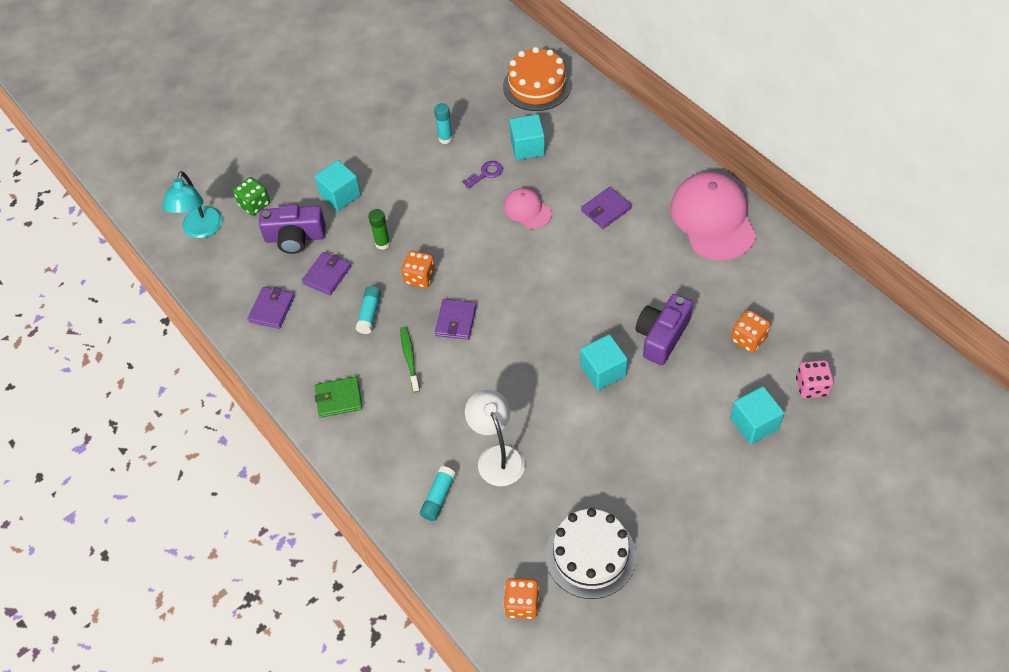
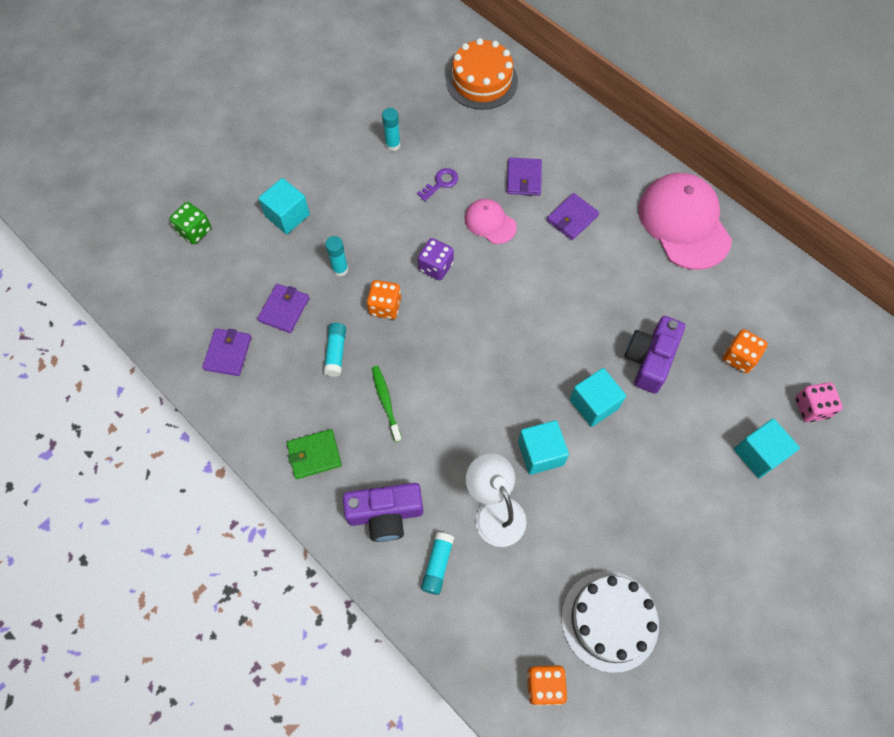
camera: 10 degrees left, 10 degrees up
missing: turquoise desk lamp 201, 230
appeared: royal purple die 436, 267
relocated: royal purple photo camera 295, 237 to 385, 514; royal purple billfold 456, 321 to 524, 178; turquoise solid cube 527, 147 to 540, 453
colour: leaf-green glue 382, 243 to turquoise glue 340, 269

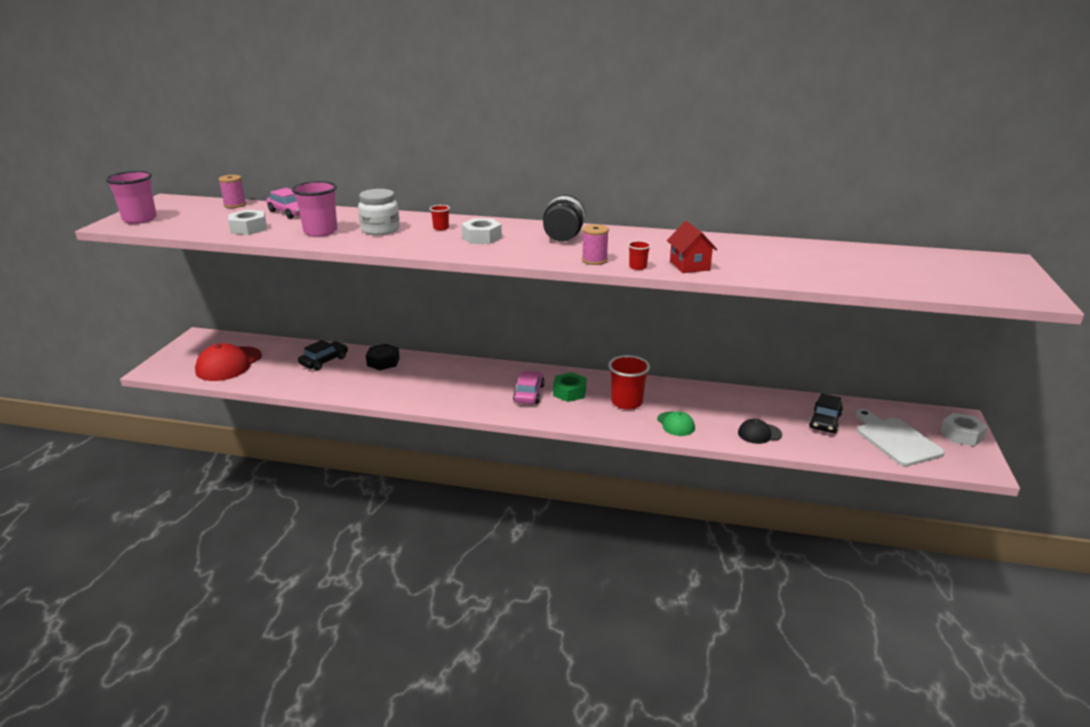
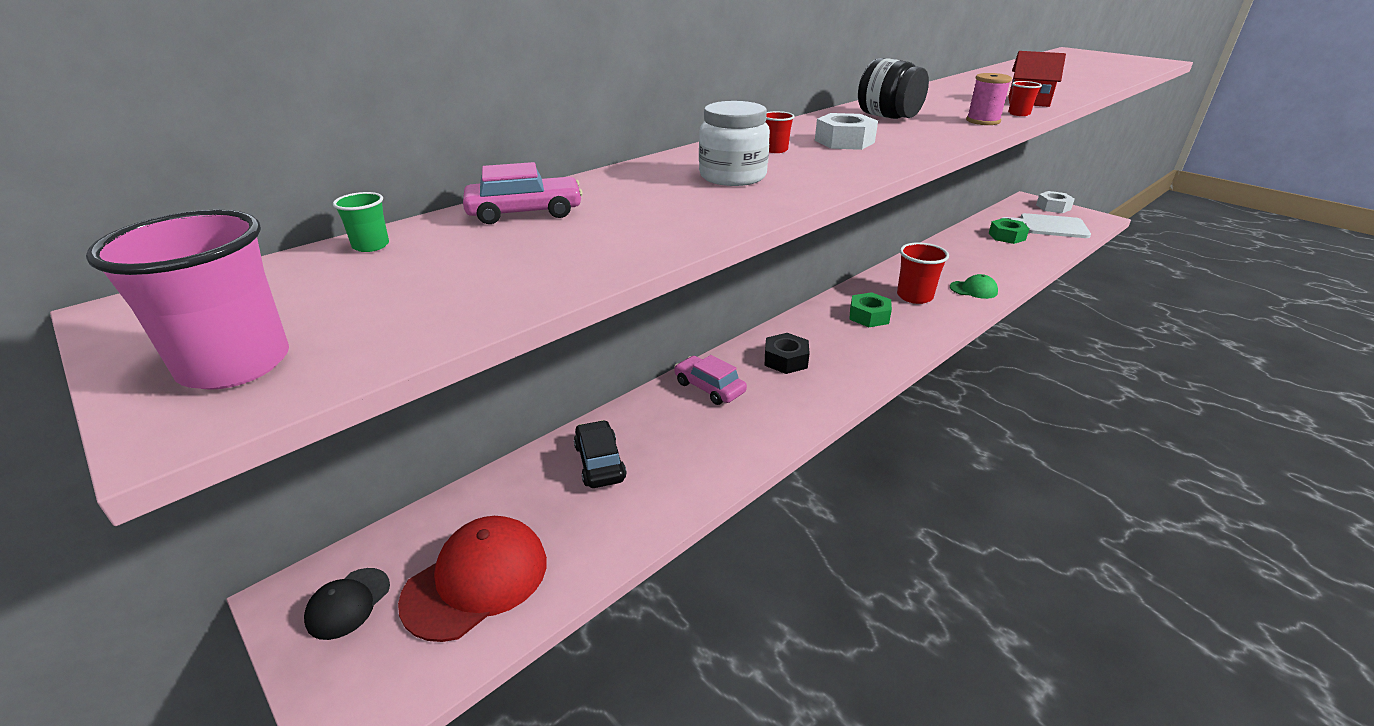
camera: 55 degrees left, 5 degrees up
missing: pure white hexagon nut 248, 228; rosy beaker 320, 231
relocated: black hexagon nut 383, 362 to 785, 360; rosy automobile 529, 394 to 709, 387; black peaked cap 759, 433 to 348, 603
exchanged: rosy bobbin 235, 205 to leaf-green beaker 371, 246; black automobile 825, 421 to leaf-green hexagon nut 1006, 236
spun: crimson peaked cap 229, 364 = 476, 580 105 degrees counterclockwise

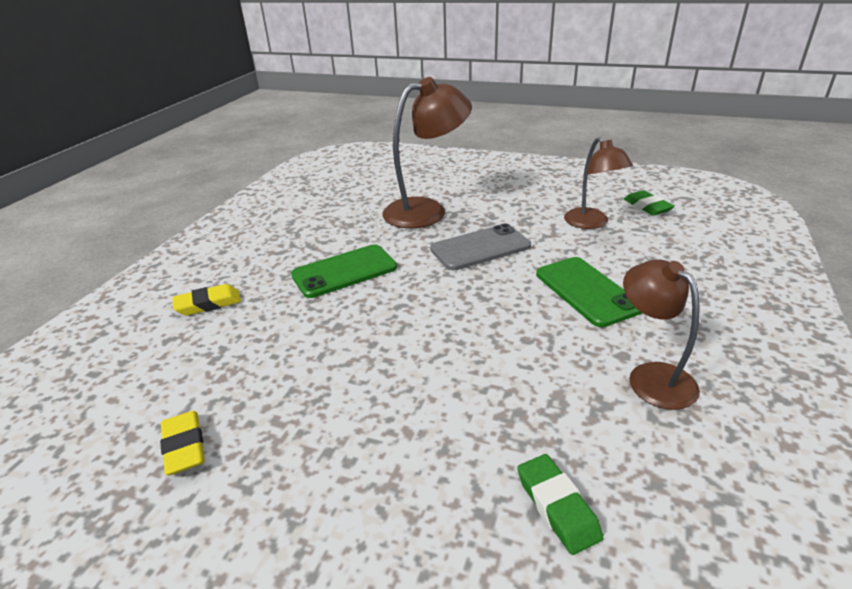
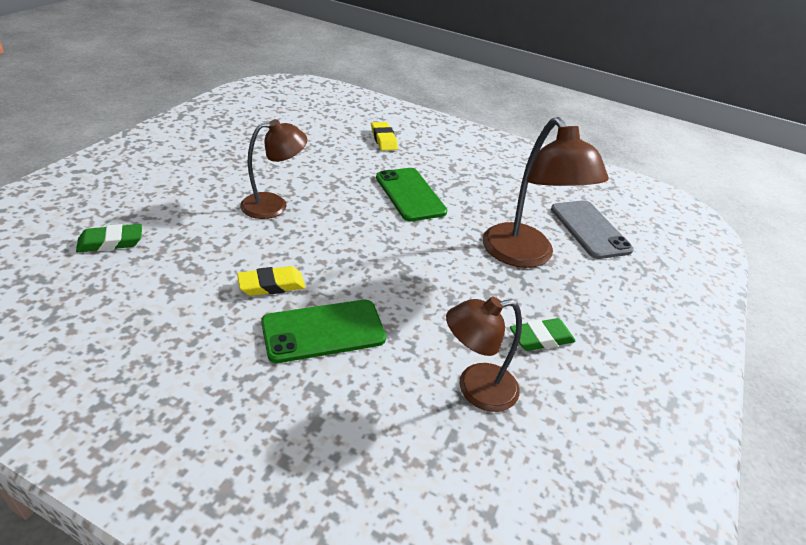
camera: 90 degrees right, 5 degrees up
relocated: bright yellow eraser 184, 446 to 271, 285; gray phone 480, 248 to 589, 229; brown desk lamp 652, 376 to 274, 205; leaf-green eraser 647, 207 to 541, 338

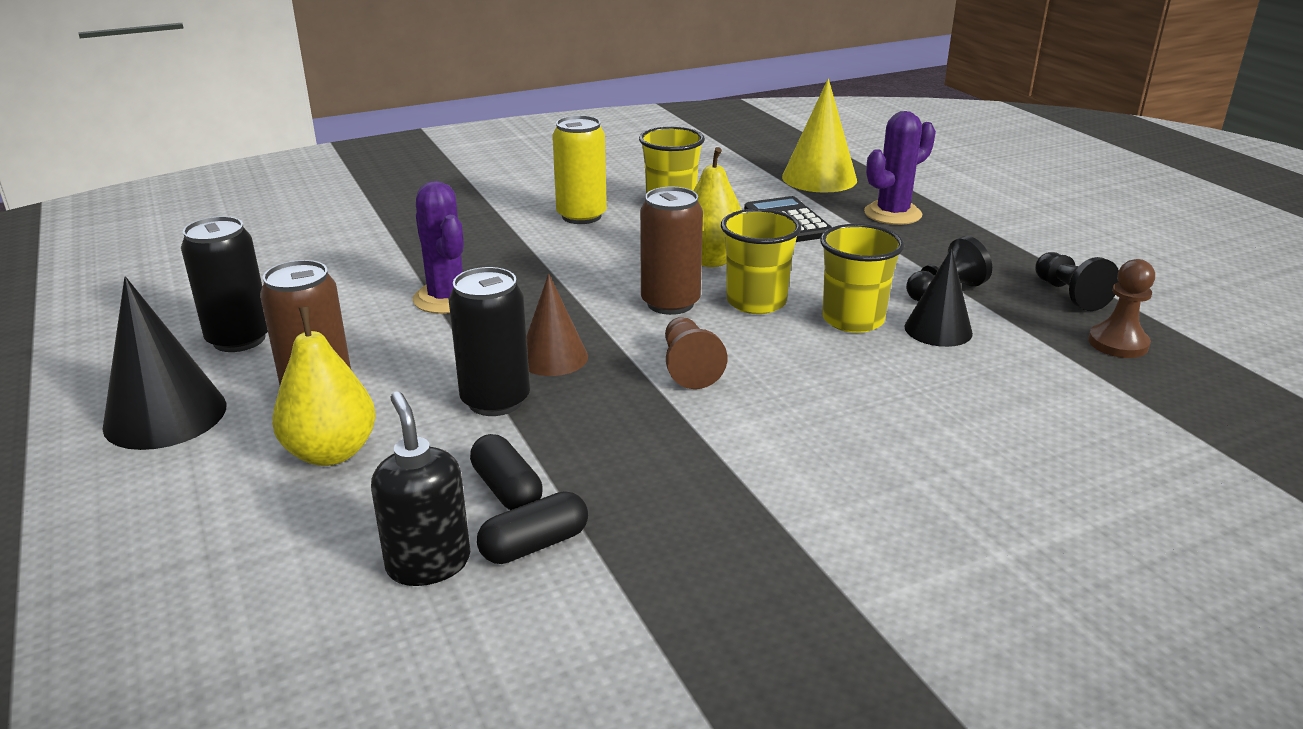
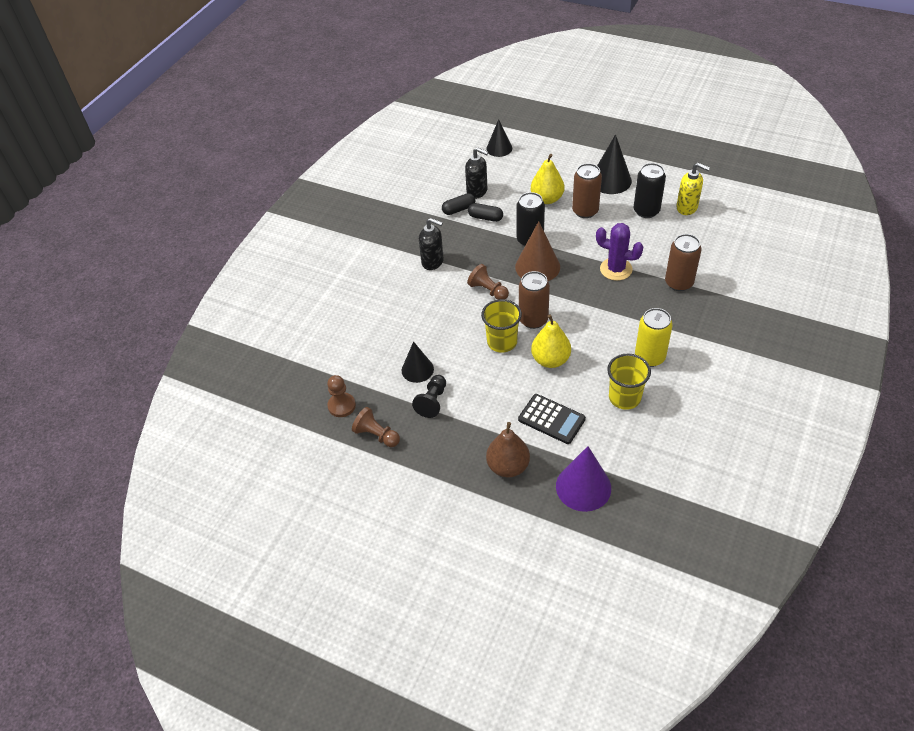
camera: 145 degrees right, 20 degrees up
missing: bright yellow beaker 853, 320
appeared: black pump bottle 433, 262; black cone 499, 148; brown tin 679, 283; bright yellow pump bottle 687, 208
exchanged: royal purple saguaro cactus 892, 214 to brown pear 508, 466
colour: bright yellow cone 819, 178 to royal purple cone 583, 487; black chess pawn 1069, 295 to brown chess pawn 377, 435
spun: black pill shape 534, 545 = 459, 209 45 degrees clockwise
size: brown cone 553, 357 = 537, 267 x1.51

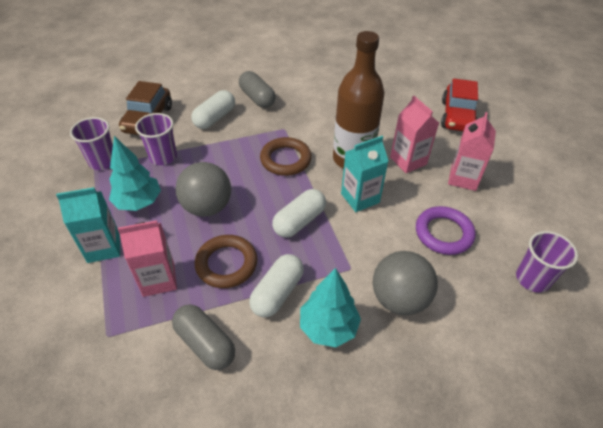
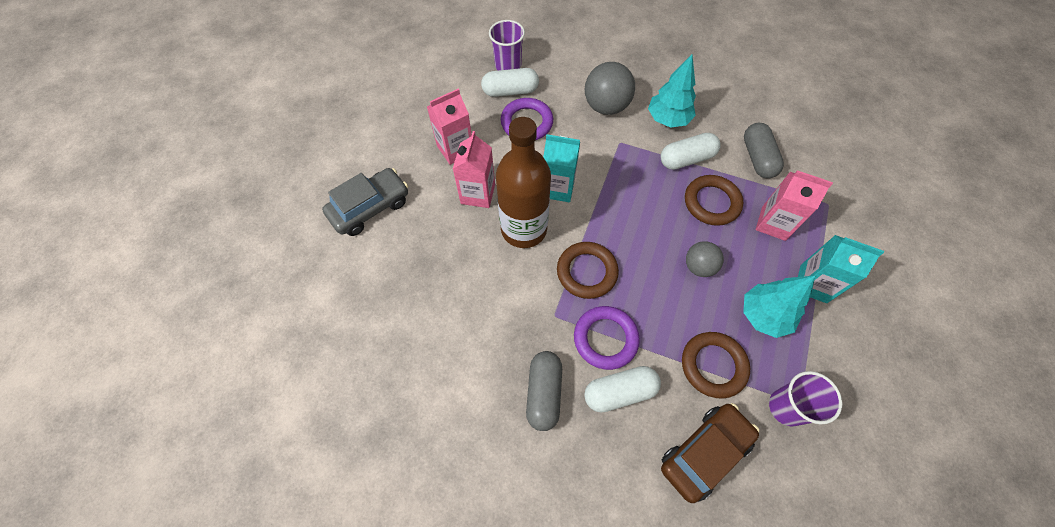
camera: 140 degrees left, 15 degrees up
appeared: royal purple ring 605, 339
relocated: pure white pill shape 299, 221 to 510, 91
exchanged: royal purple beaker 163, 157 to brown ring 713, 366
colour: crimson automobile 457, 116 to gray automobile 370, 208
size: gray ball 207, 207 = 699, 266 x0.61

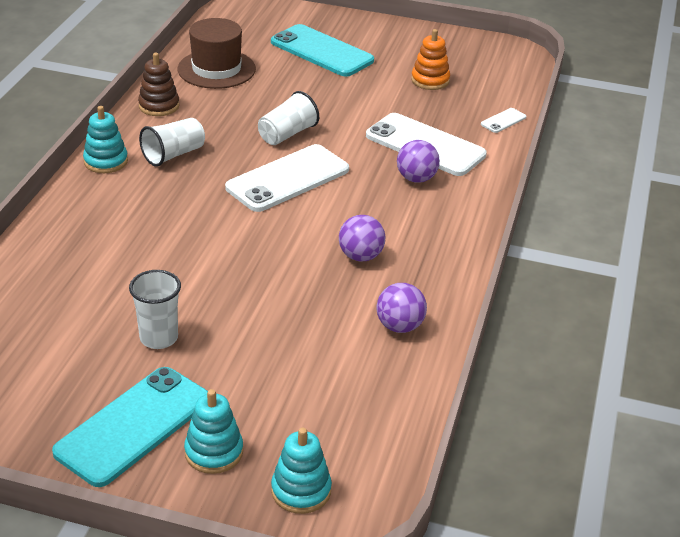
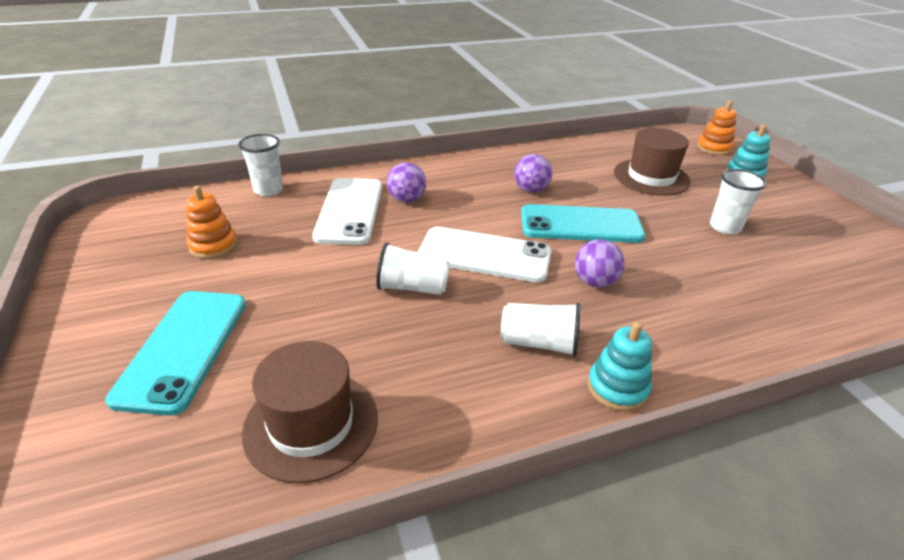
camera: 125 degrees left, 0 degrees up
missing: brown ring stacker 159, 106
appeared: brown top hat 651, 177
relocated: turquoise phone 134, 426 to 580, 224; royal purple ball 399, 326 to 594, 282
exchanged: pure white phone 503, 121 to pure white beaker 268, 190
colour: turquoise ring stacker 301, 491 to orange-coloured ring stacker 714, 148

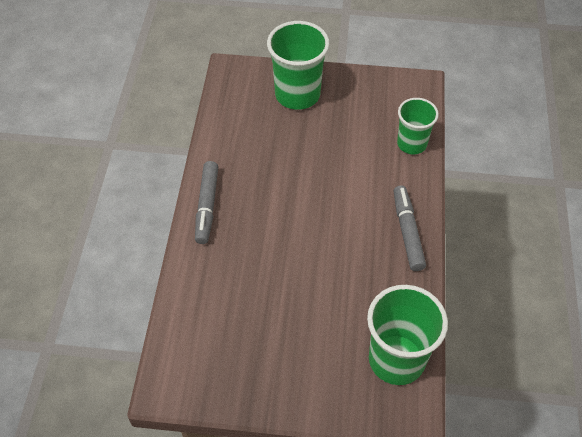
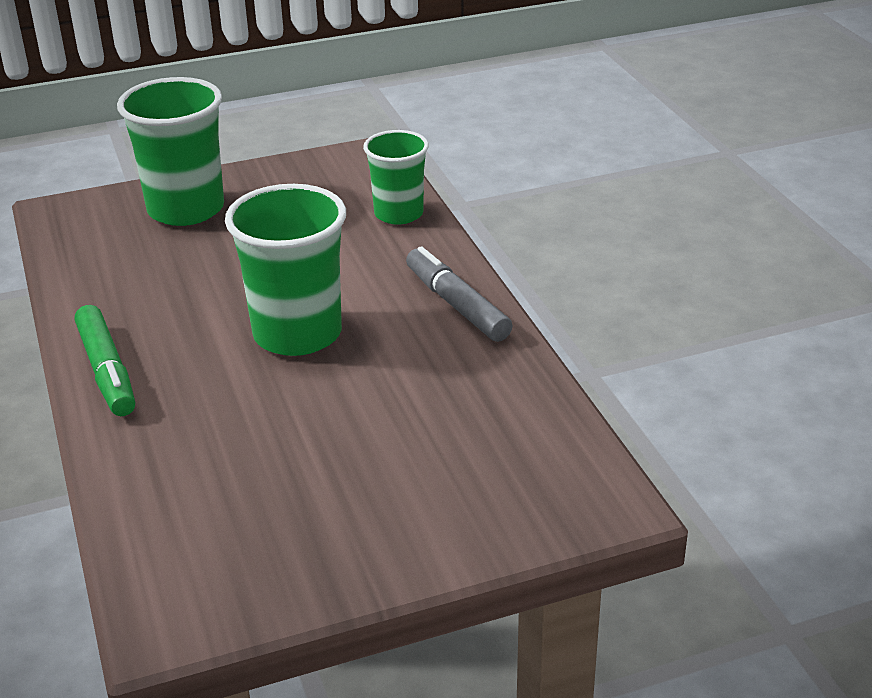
camera: 25 degrees left, 20 degrees down
relocated: leaf-green beaker 396, 359 to 297, 334
colour: gray felt pen 207, 206 to leaf-green felt pen 107, 371

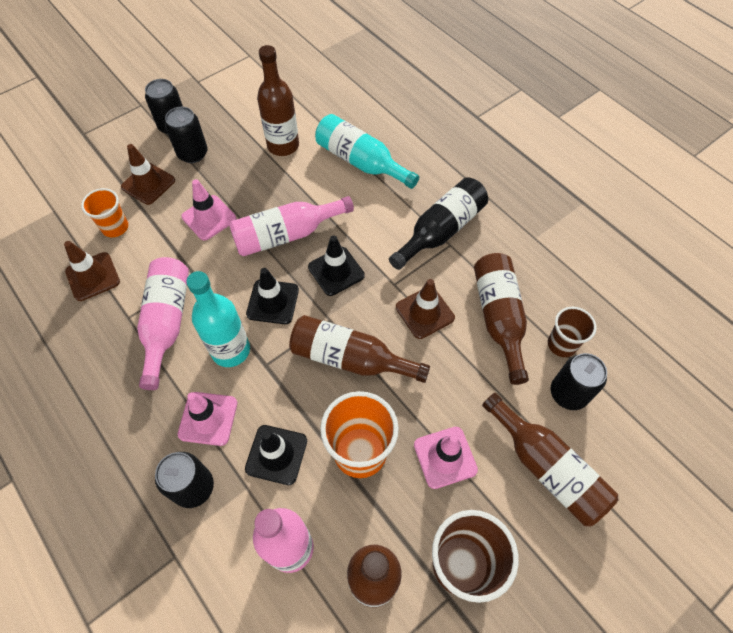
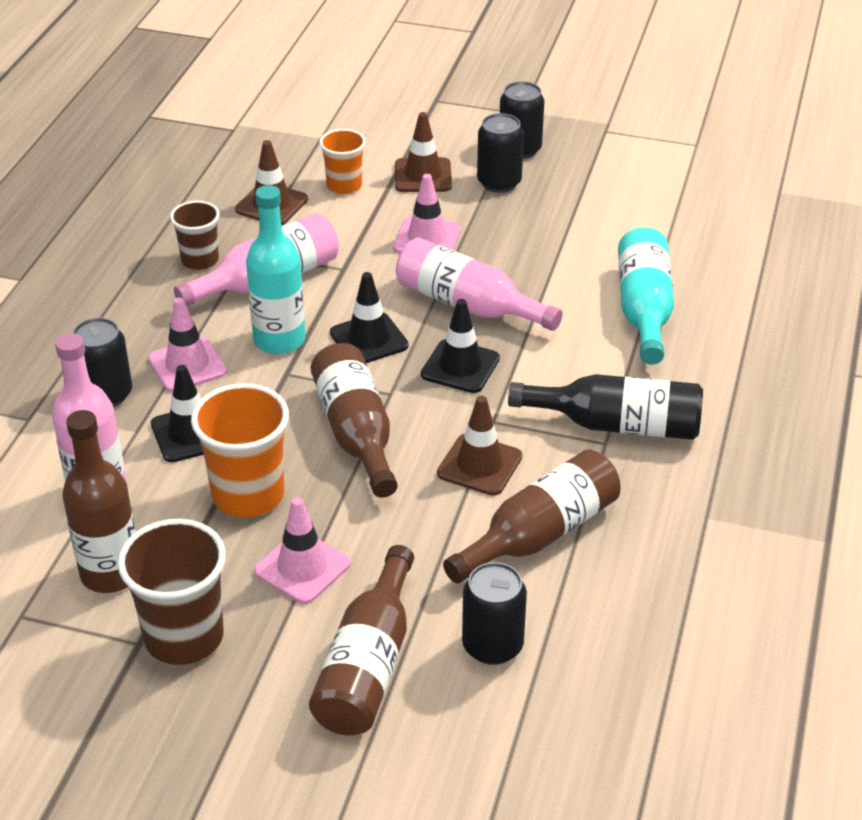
camera: 55 degrees right, 20 degrees down
missing: brown drink bottle 283, 146
relocated: brown beaker 562, 344 to 200, 260

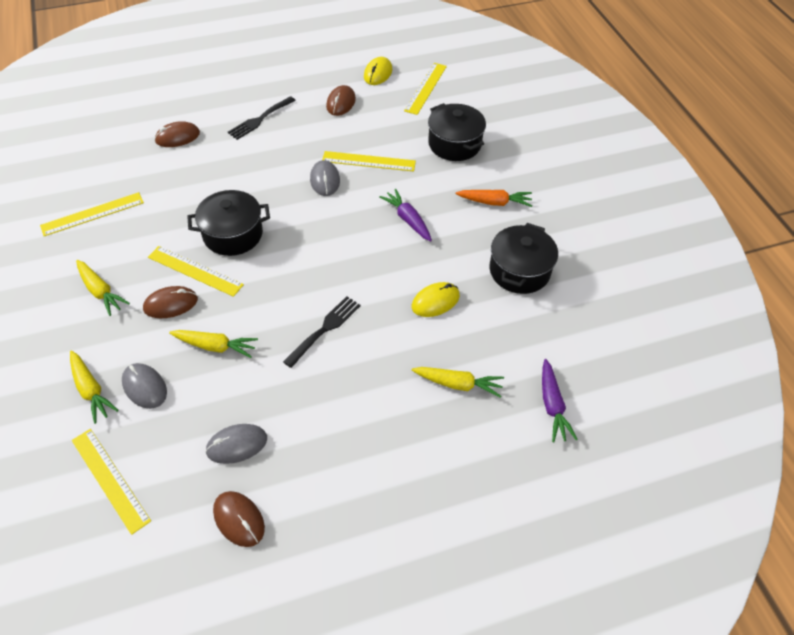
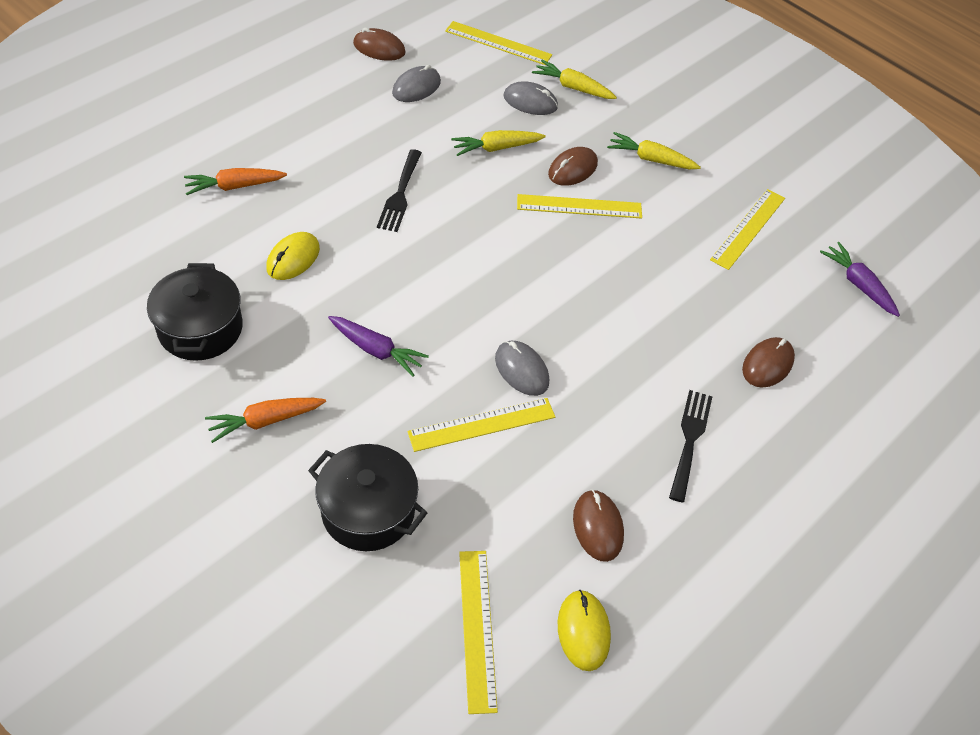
camera: 150 degrees right, 0 degrees up
missing: black stockpot 233, 234
relocated: royal purple toy carrot 552, 406 to 858, 284
colour: bright yellow toy carrot 458, 384 to orange-coloured toy carrot 234, 186

